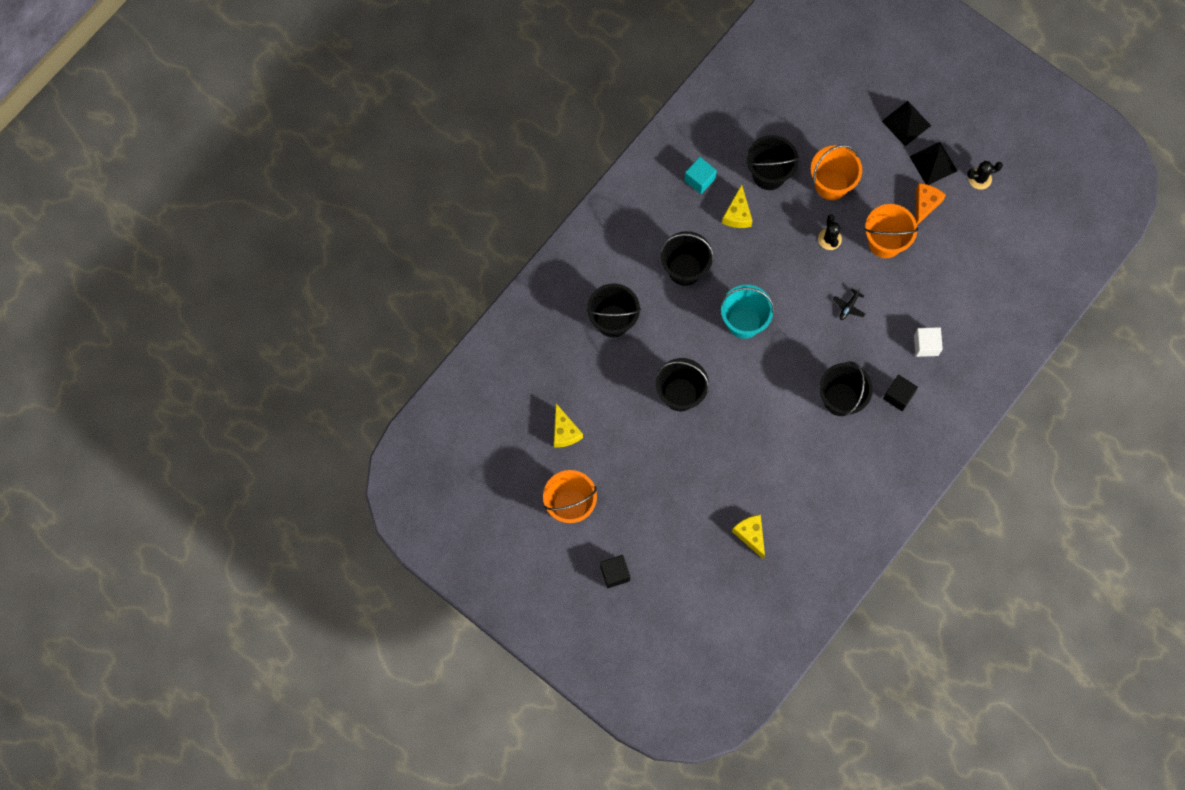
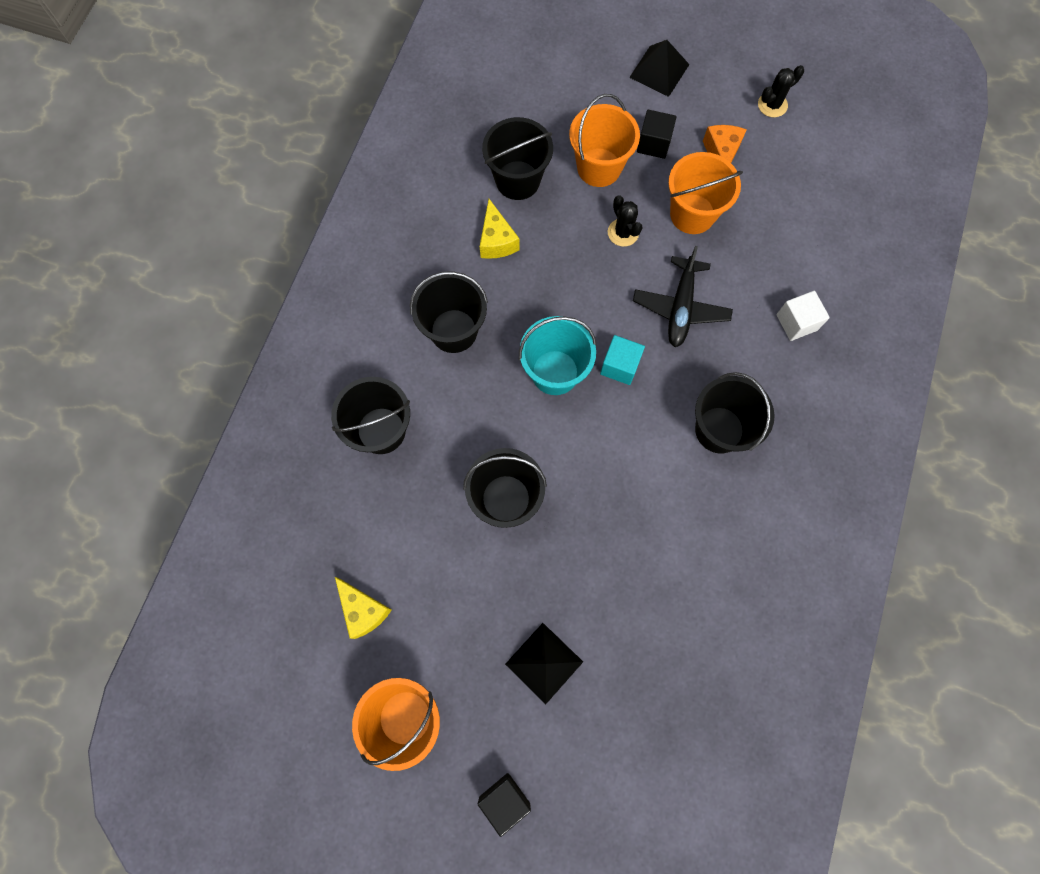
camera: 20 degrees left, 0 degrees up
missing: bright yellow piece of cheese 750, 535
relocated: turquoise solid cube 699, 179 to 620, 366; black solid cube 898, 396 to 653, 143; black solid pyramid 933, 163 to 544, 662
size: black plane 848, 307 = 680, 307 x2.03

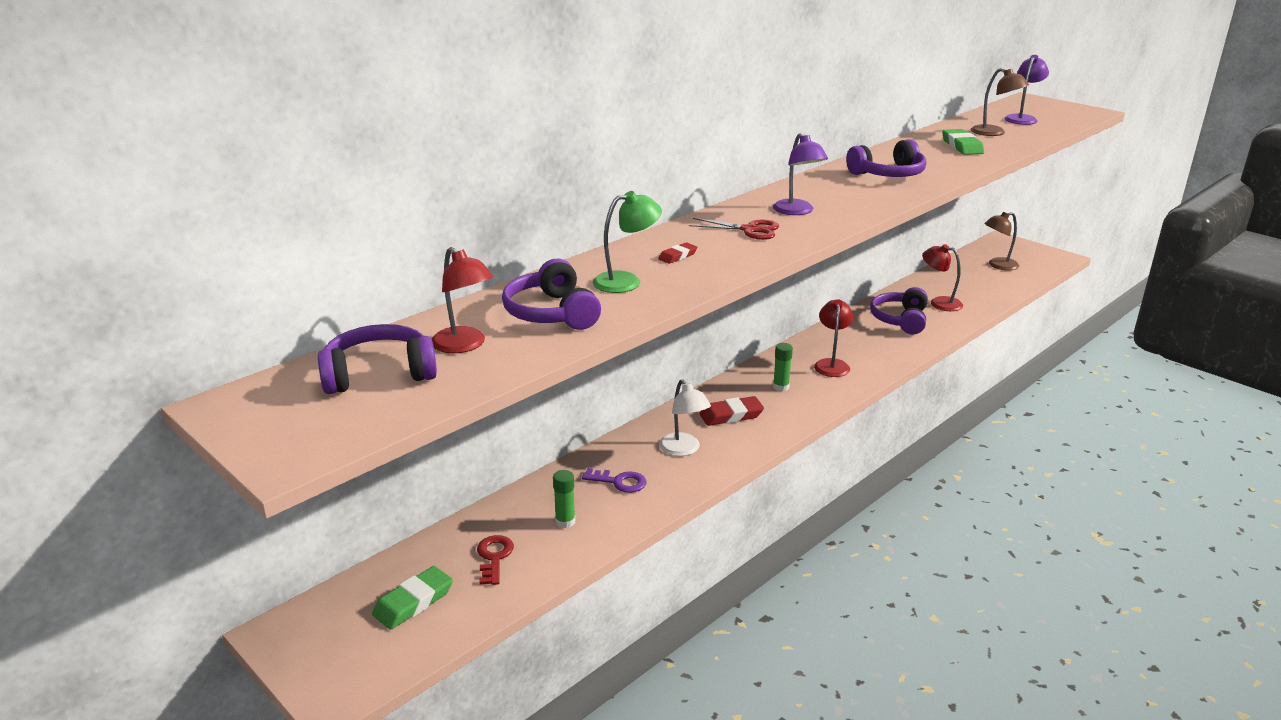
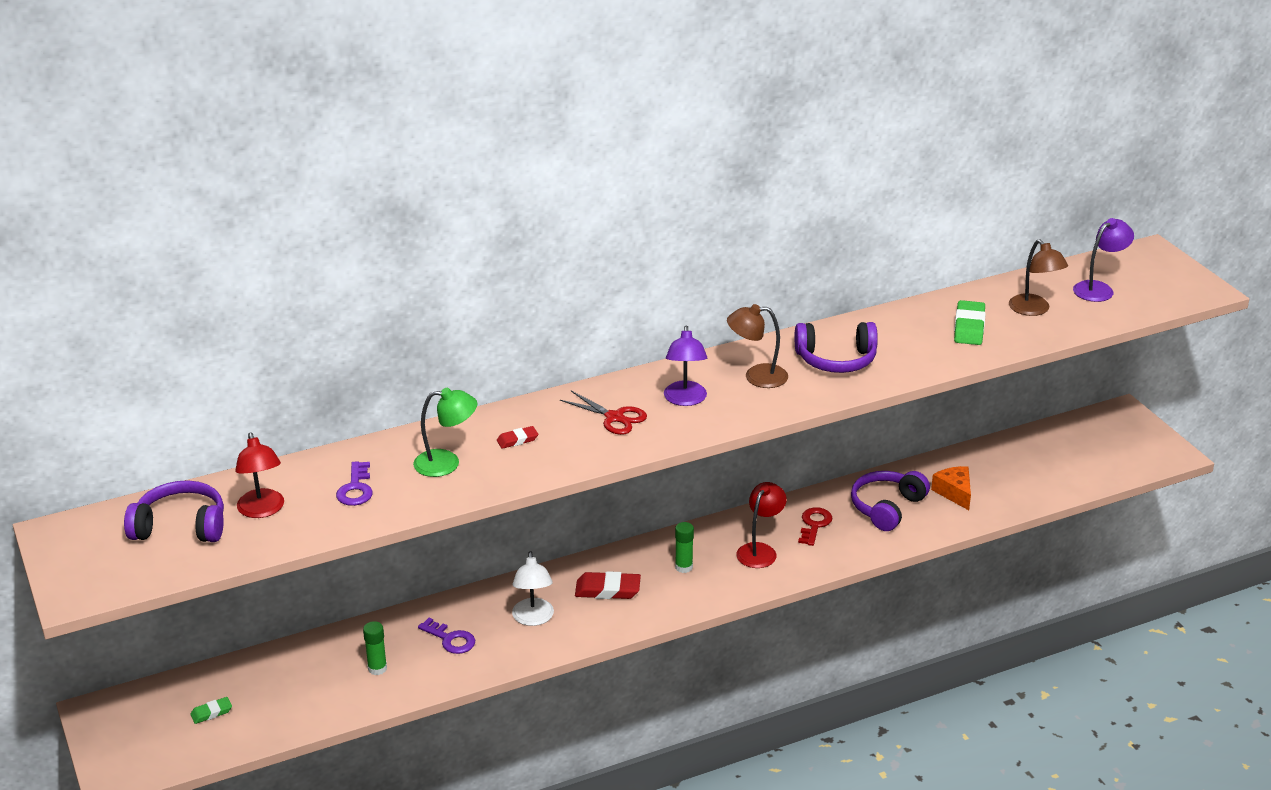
camera: 20 degrees right, 5 degrees up
relocated: crimson latchkey 494, 557 to 814, 525; brown desk lamp 998, 265 to 757, 376
exchanged: royal purple headphones 552, 313 to royal purple latchkey 356, 489; crimson desk lamp 939, 303 to orange-coloured piece of cheese 954, 493
size: leaf-green eraser 413, 602 = 211, 712 x0.57

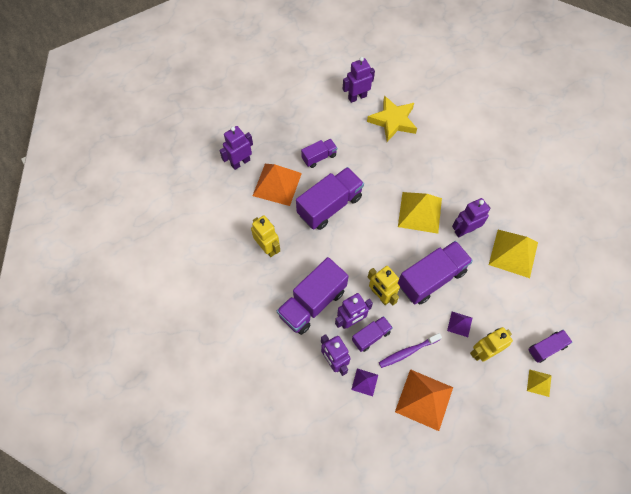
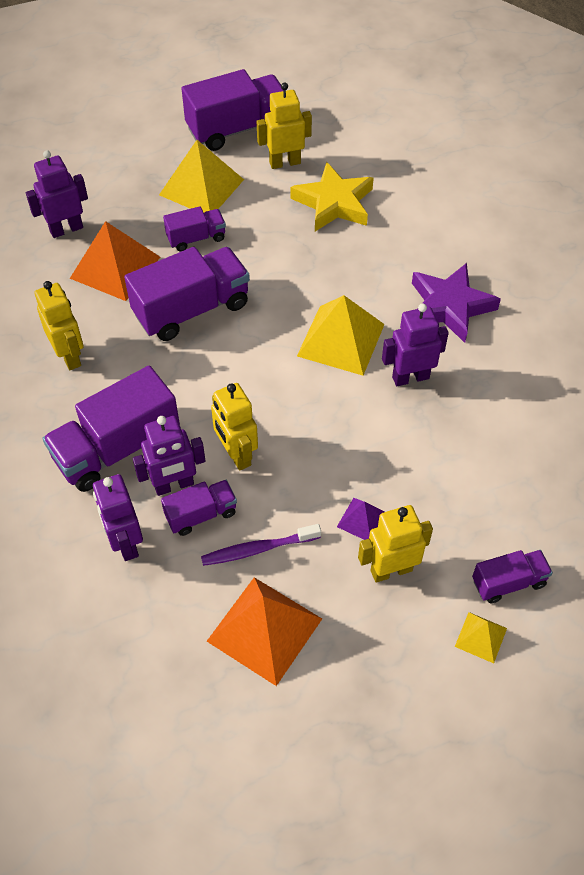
camera: 10 degrees right, 10 degrees down
missing: royal purple solid pyramid 364, 382
appeared: royal purple star 449, 306
relocated: royal purple truck 431, 278 to 237, 129; bright yellow solid pyramid 513, 253 to 201, 187
colour: royal purple toy robot 357, 97 to bright yellow toy robot 285, 162

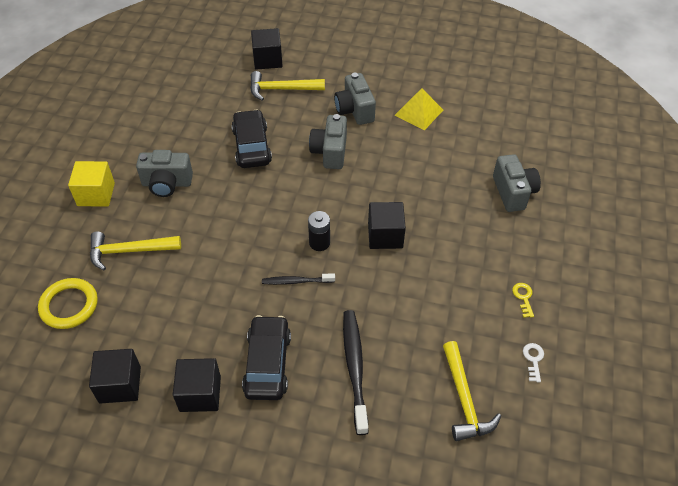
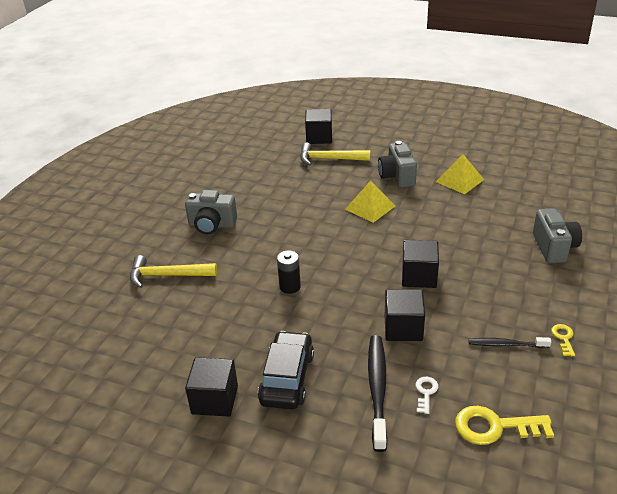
camera: 10 degrees right, 15 degrees down
missing: bright yellow ring 69, 305; bright yellow solid cube 96, 194; black automobile 252, 146
relocated: black solid cube 120, 384 to 403, 328; black dental brush 296, 281 to 506, 344; black power cell 319, 243 to 290, 287; pure white latchkey 533, 359 to 426, 392
exchanged: gray photo camera 330, 152 to bright yellow solid pyramid 370, 207; bright yellow carpenter's hammer 464, 399 to bright yellow latchkey 495, 427

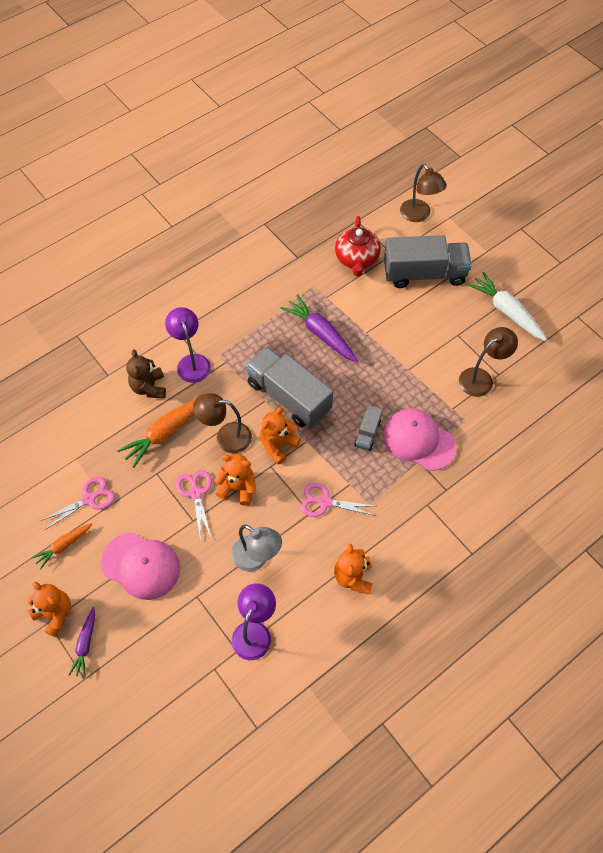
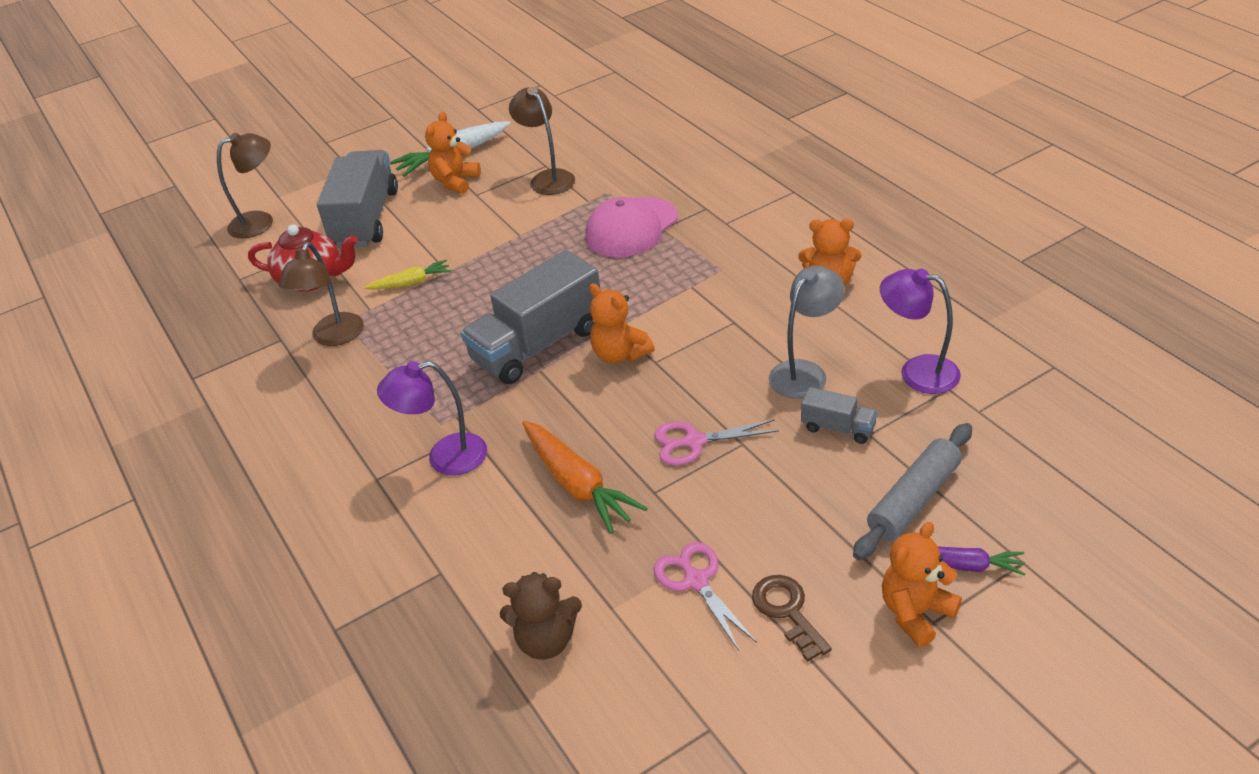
camera: 80 degrees left, 20 degrees down
missing: rosy peaked cap 141, 565; royal purple toy carrot 320, 333; rosy pair of scissors 325, 502
appeared: bright yellow toy carrot 411, 283; gray dough roller 913, 500
relocated: brown stuffed bear 149, 387 to 546, 640; brown desk lamp 226, 437 to 334, 337; orange-coloured stuffed bear 238, 488 to 455, 182; gray truck 367, 433 to 838, 428
exchanged: orange-coloured toy carrot 63, 546 to brown latchkey 787, 611

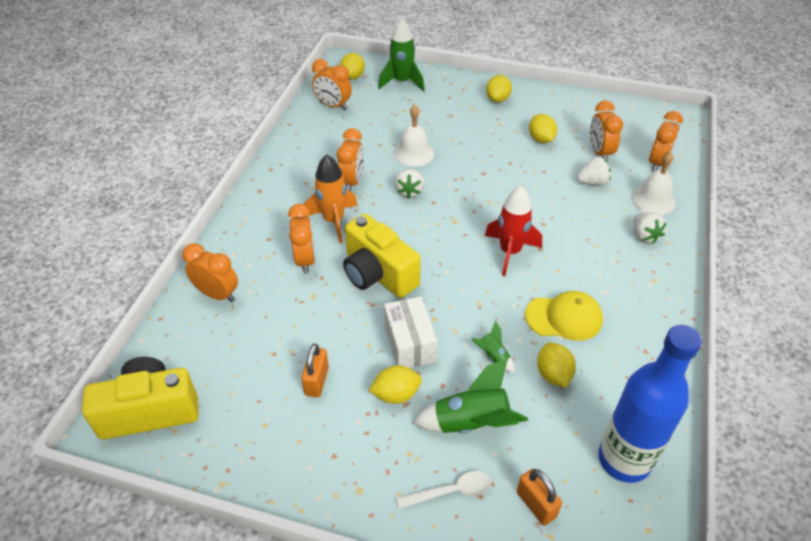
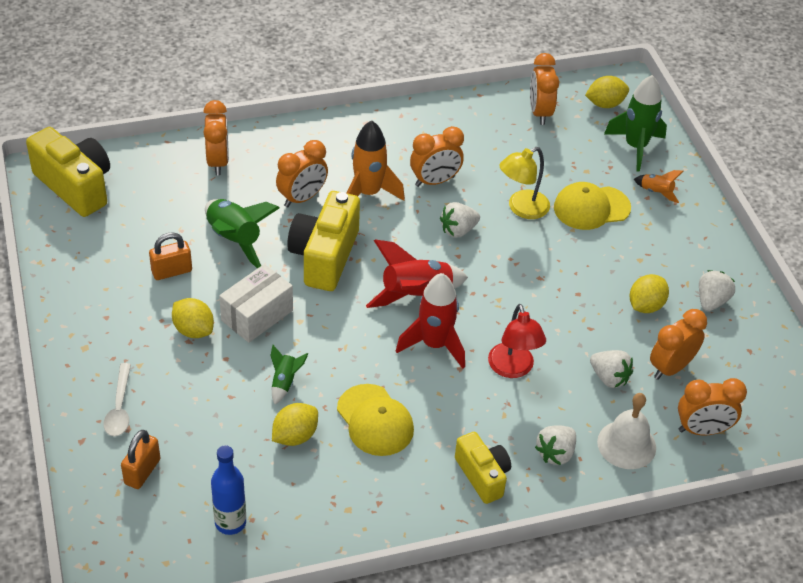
camera: 55 degrees right, 0 degrees up
missing: bright yellow citrus fruit 497, 99
appeared: crimson toy rocket 416, 295; bright yellow photo camera 483, 475; crimson desk lamp 513, 369; bright yellow peaked cap 591, 208; orange-coloured toy rocket 656, 192; pure white berry 711, 301
relocated: leaf-green toy rocket 471, 423 to 235, 240
exchanged: pure white bell 414, 153 to bright yellow desk lamp 521, 208
spun: pure white teaspoon 451, 491 = 119, 408 45 degrees clockwise
size: cobalt drink bottle 624, 460 = 230, 522 x0.56

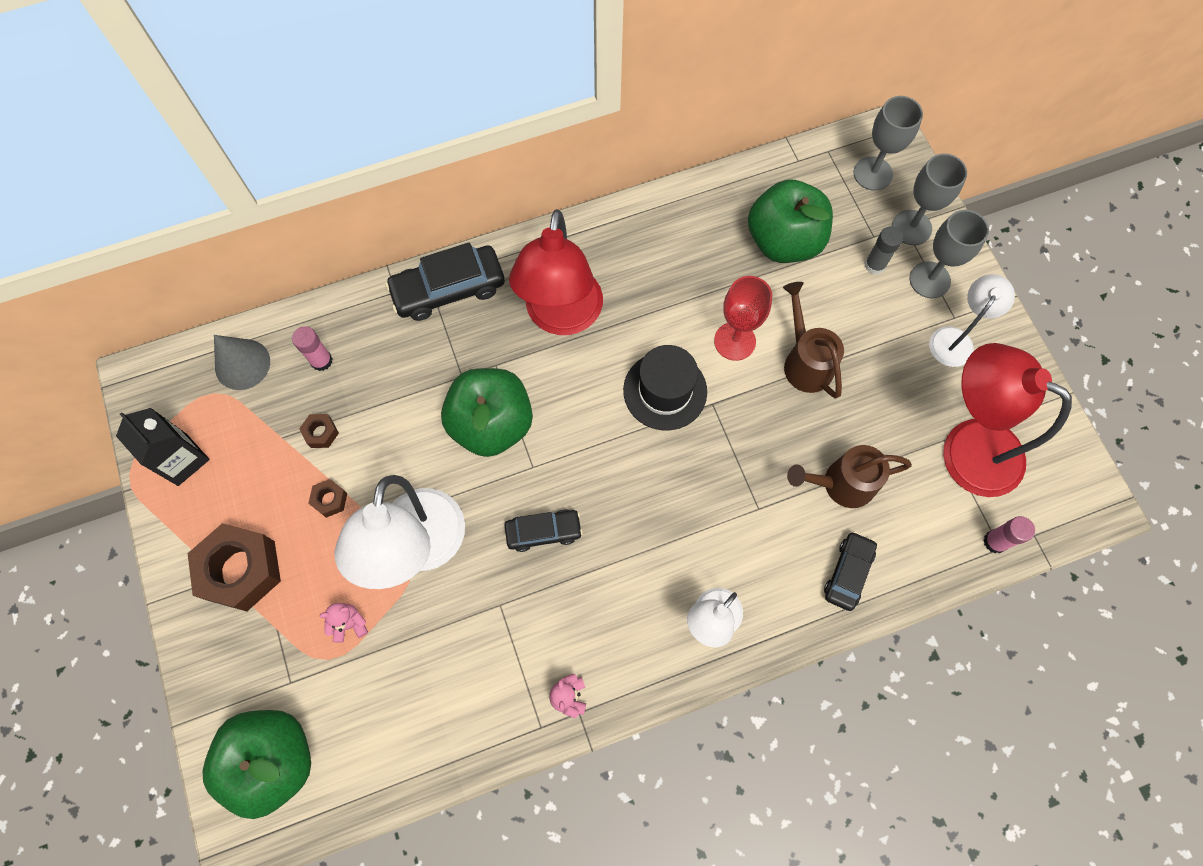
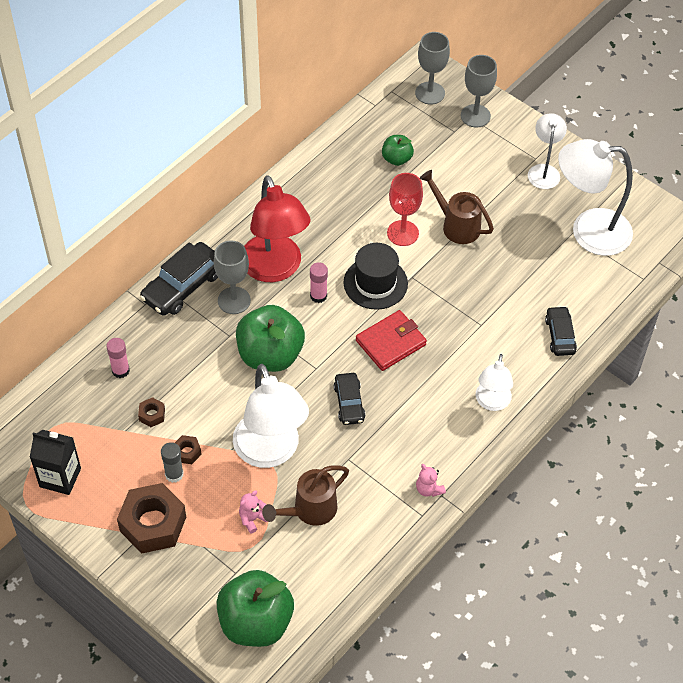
camera: 30 degrees left, 15 degrees down
missing: gray cone 242, 364
appeared: crimson billfold 391, 342
relocated: brown watering can 841, 484 to 309, 510; gray glue 874, 265 to 174, 474; gray goblet 929, 280 to 234, 300; rosy glue 995, 541 to 318, 296
colour: crimson desk lamp 966, 448 to pure white desk lamp 588, 231
spun: black automobile 543, 532 = 349, 403 120 degrees clockwise
size: leaf-green toy apple 783, 241 = 396, 159 x0.51

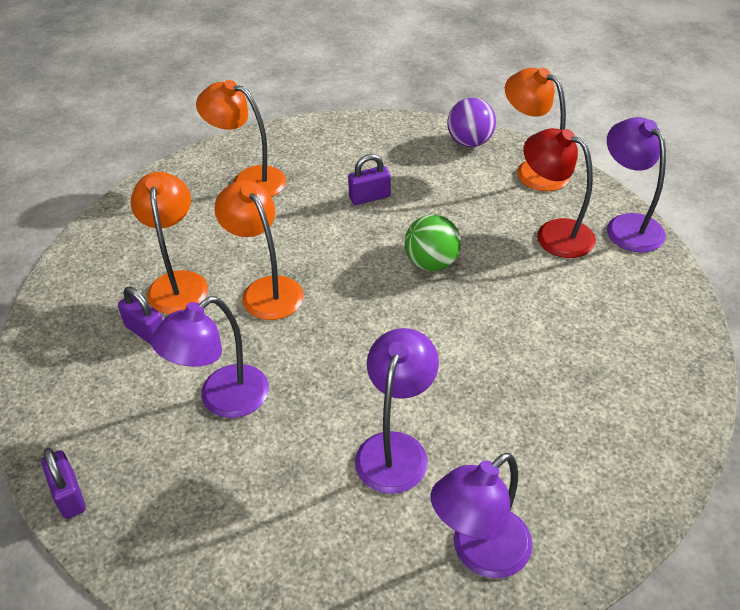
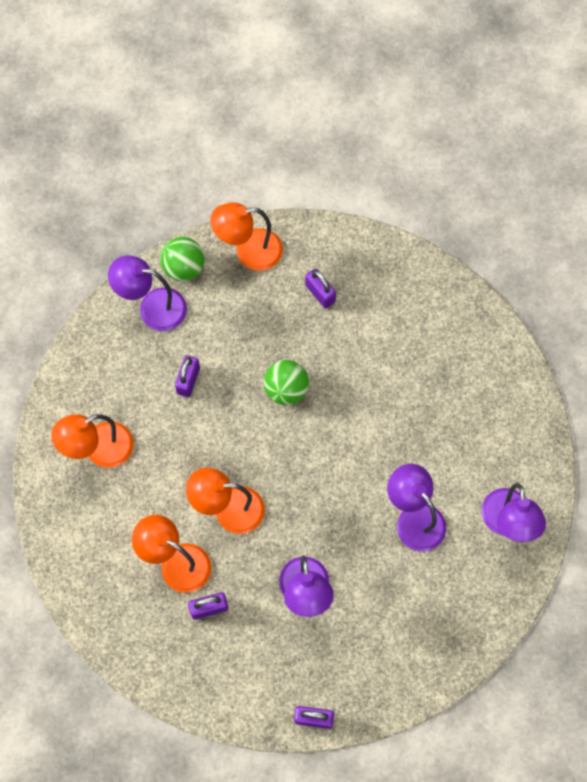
camera: 55 degrees left, 25 degrees up
relocated: royal purple desk lamp 627, 225 to 152, 307
exchanged: crimson desk lamp 554, 233 to royal purple padlock 320, 293
colour: royal purple ball 470, 142 to leaf-green ball 183, 267

